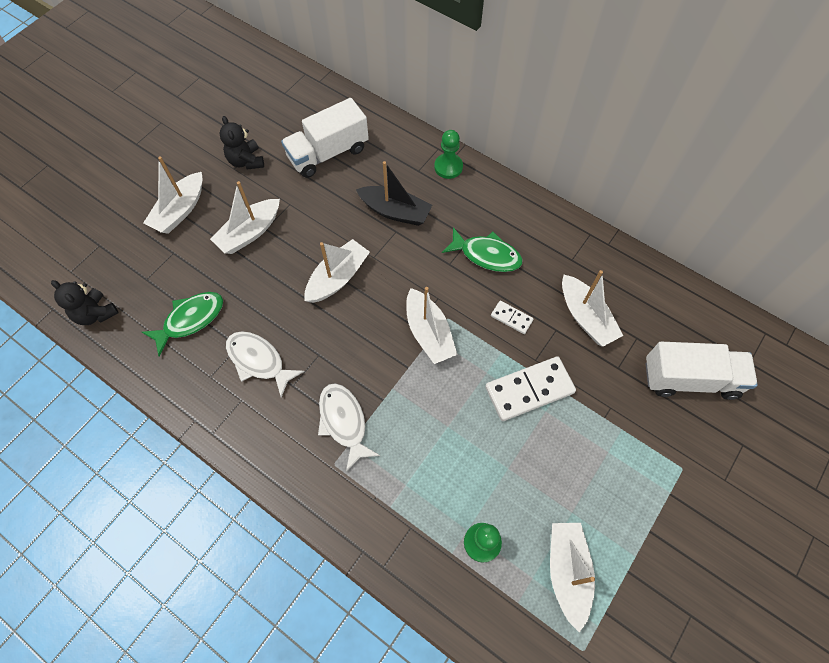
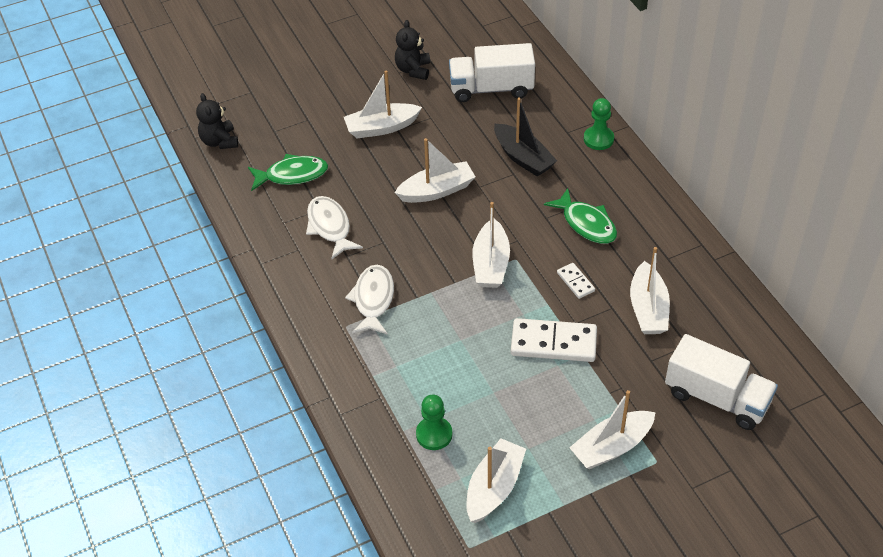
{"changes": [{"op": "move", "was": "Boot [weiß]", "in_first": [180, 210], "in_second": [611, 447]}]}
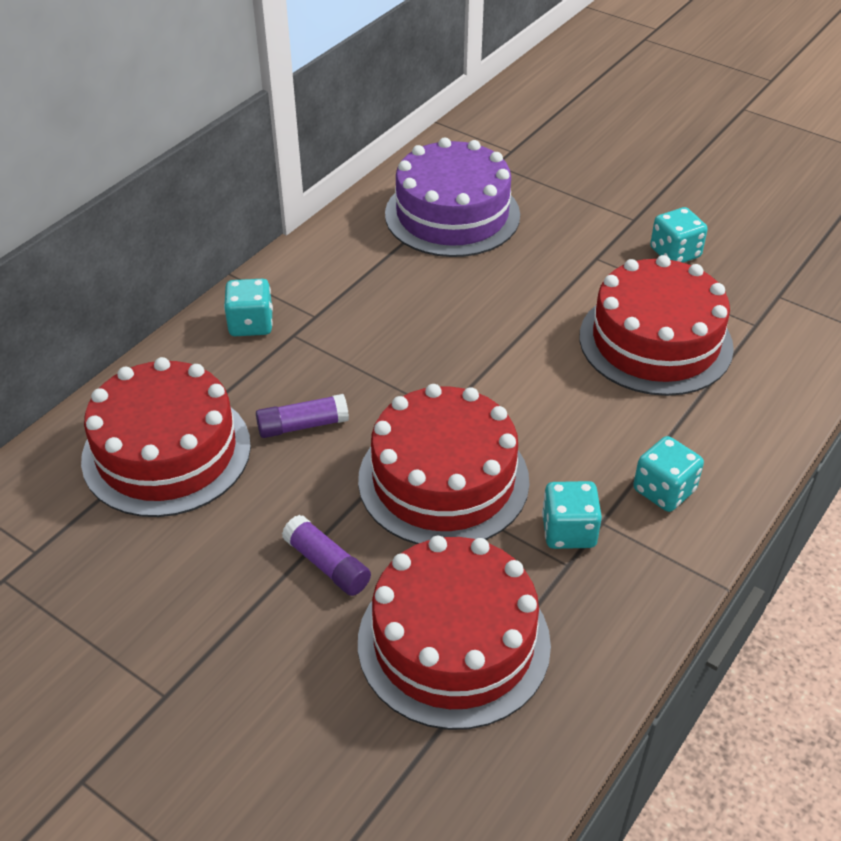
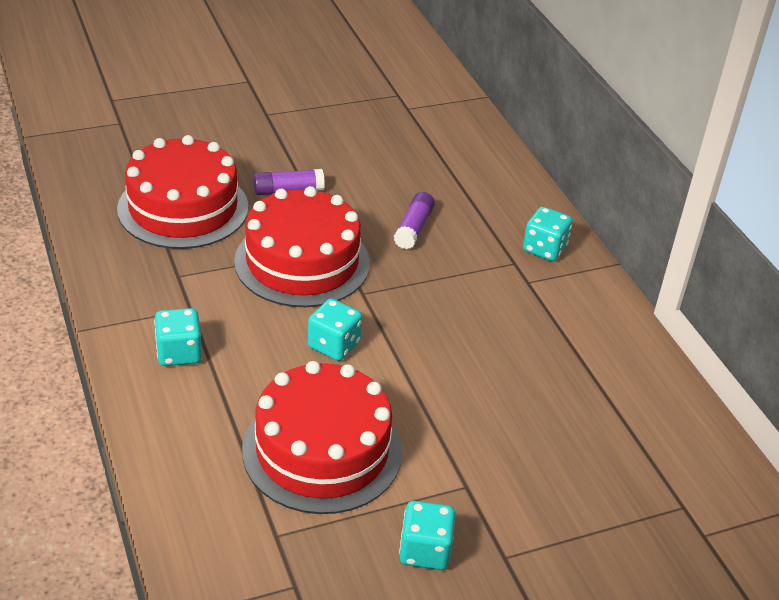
{"changes": [{"op": "delete", "was": "Kuchen [lila]", "in_first": [452, 214]}, {"op": "delete", "was": "Kuchen [rot]", "in_first": [166, 452]}, {"op": "move", "was": "Spielwürfel [türkis]", "in_first": [568, 531], "in_second": [334, 345]}]}
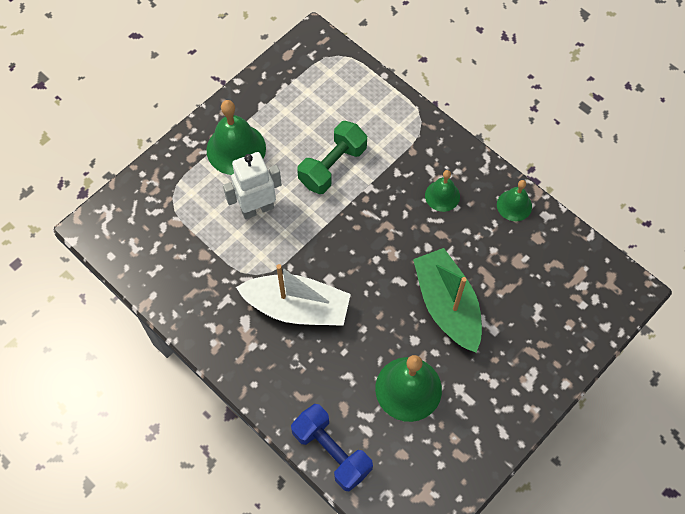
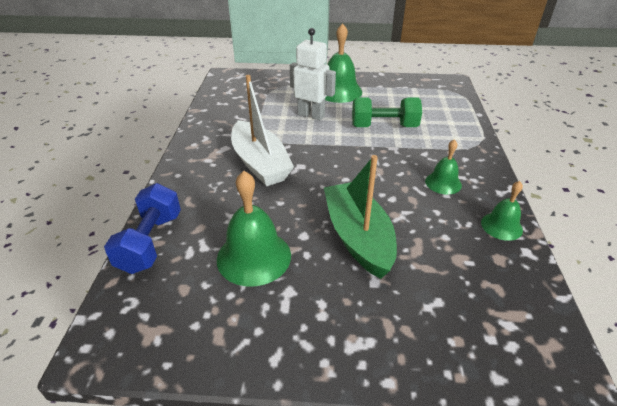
{"changes": [{"op": "rotate", "was": "Boot [grün]", "in_first": [447, 305], "in_second": [358, 237], "clockwise": -45}]}
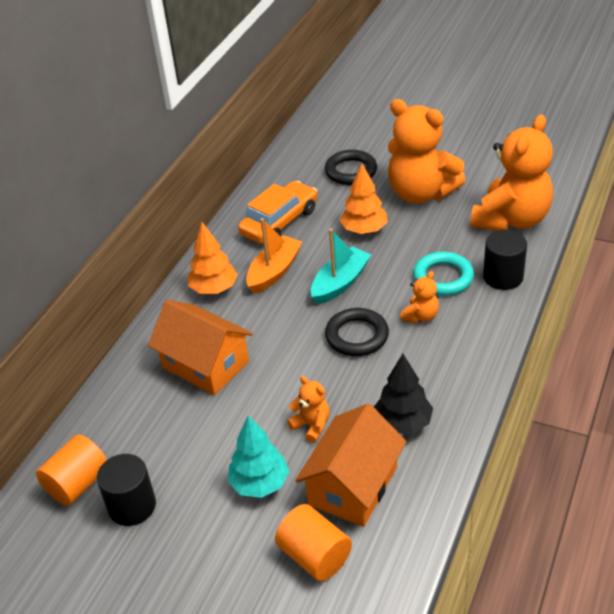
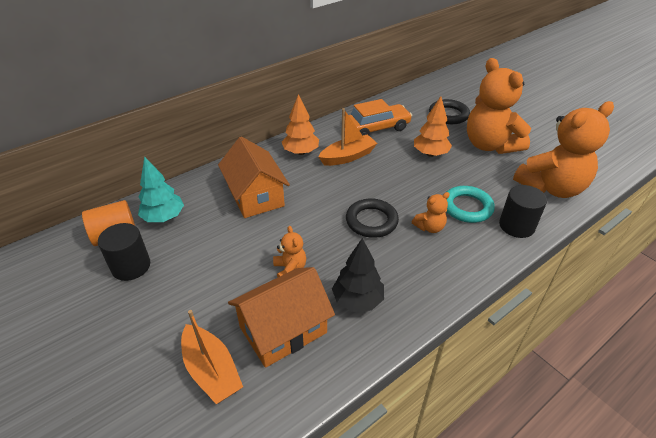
{"changes": [{"op": "delete", "was": "Boot [türkis]", "in_first": [340, 283]}, {"op": "move", "was": "Baum [türkis]", "in_first": [260, 484], "in_second": [164, 218]}, {"op": "replace", "was": "Vollzylinder [orange]", "now": "Boot [orange]", "in_first": [314, 556], "in_second": [211, 371]}]}
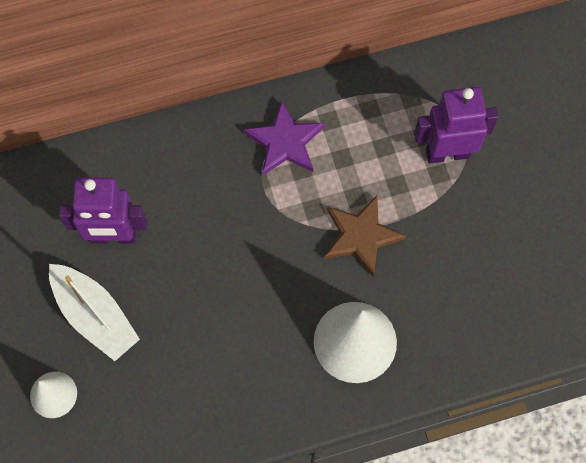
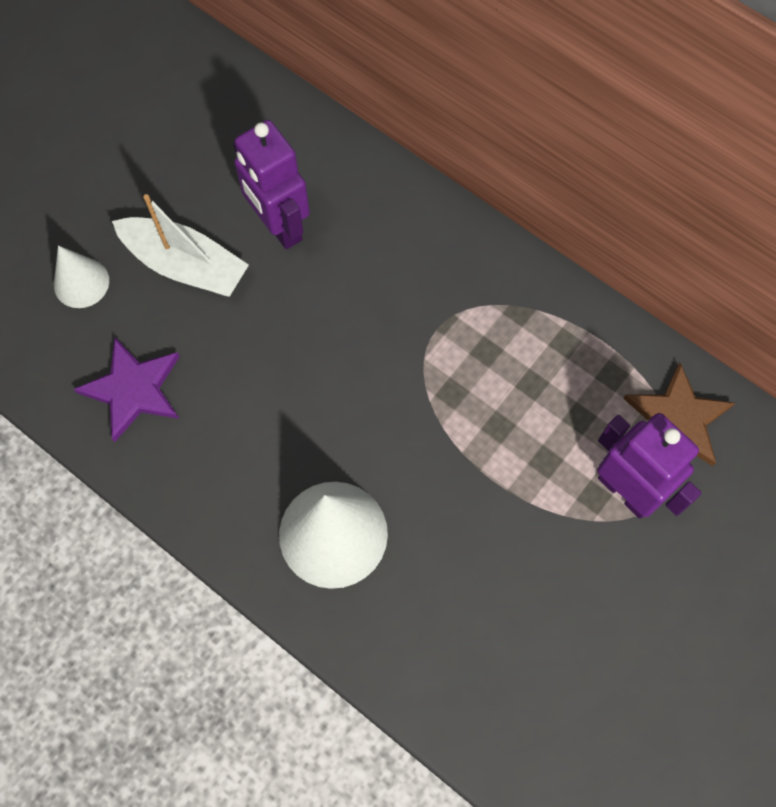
{"changes": [{"op": "move", "was": "Stern [lila]", "in_first": [285, 142], "in_second": [133, 389]}, {"op": "move", "was": "Stern [braun]", "in_first": [361, 236], "in_second": [677, 419]}, {"op": "rotate", "was": "Boot [weiß]", "in_first": [95, 316], "in_second": [185, 265], "clockwise": -75}]}
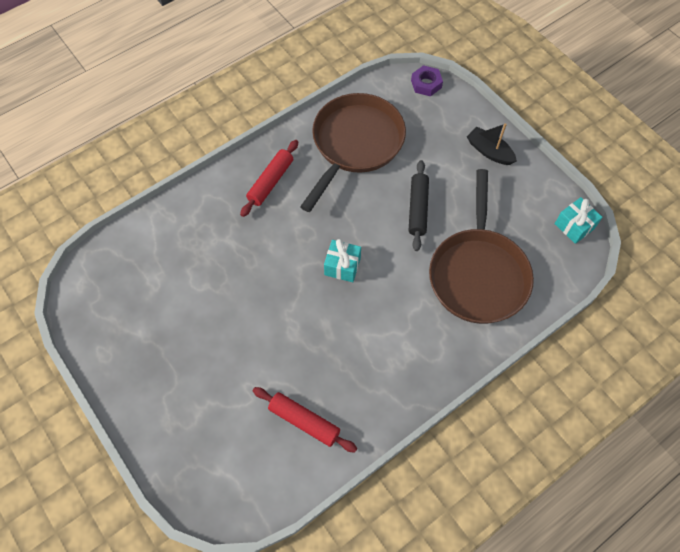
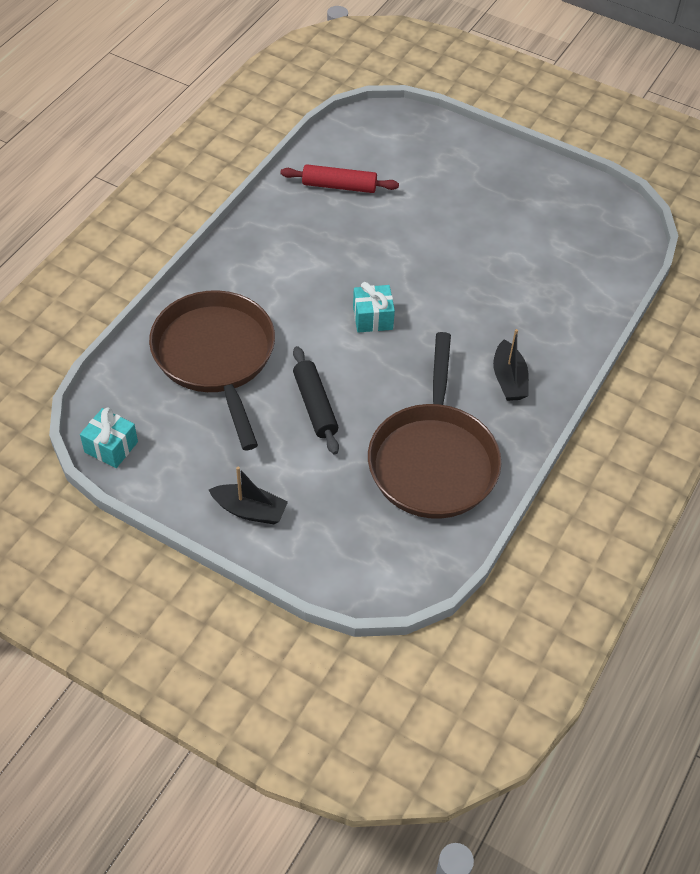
{"changes": [{"op": "delete", "was": "Sechskantmutter [lila]", "in_first": [426, 84]}, {"op": "replace", "was": "Nudelholz [rot]", "now": "Boot [schwarz]", "in_first": [270, 182], "in_second": [509, 379]}]}
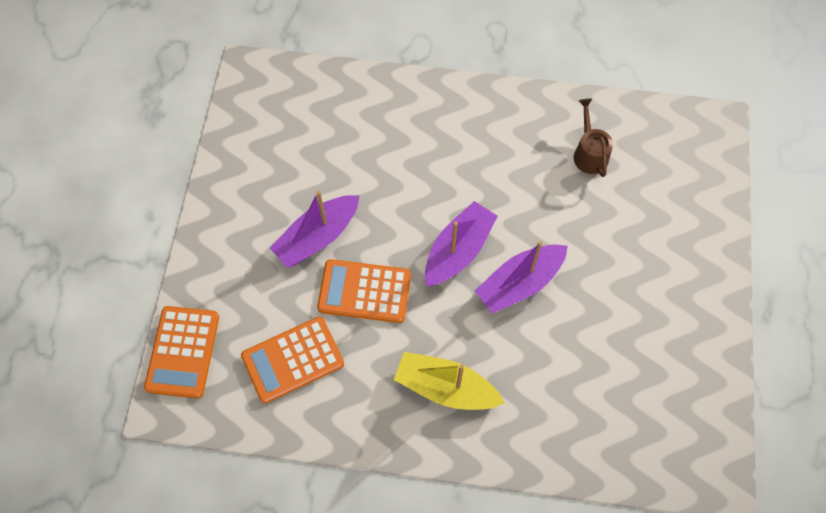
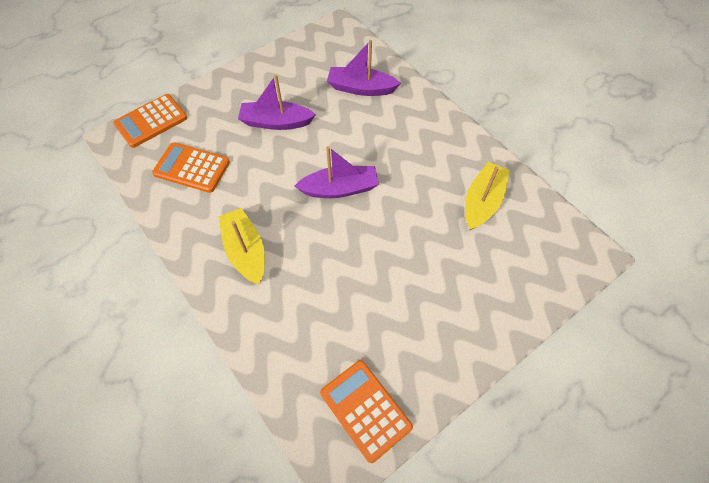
{"changes": [{"op": "replace", "was": "Gießkanne [braun]", "now": "Boot [gelb]", "in_first": [589, 153], "in_second": [482, 202]}, {"op": "move", "was": "Boot [lila]", "in_first": [520, 283], "in_second": [361, 88]}, {"op": "move", "was": "Taschenrechner [orange]", "in_first": [364, 291], "in_second": [365, 410]}]}
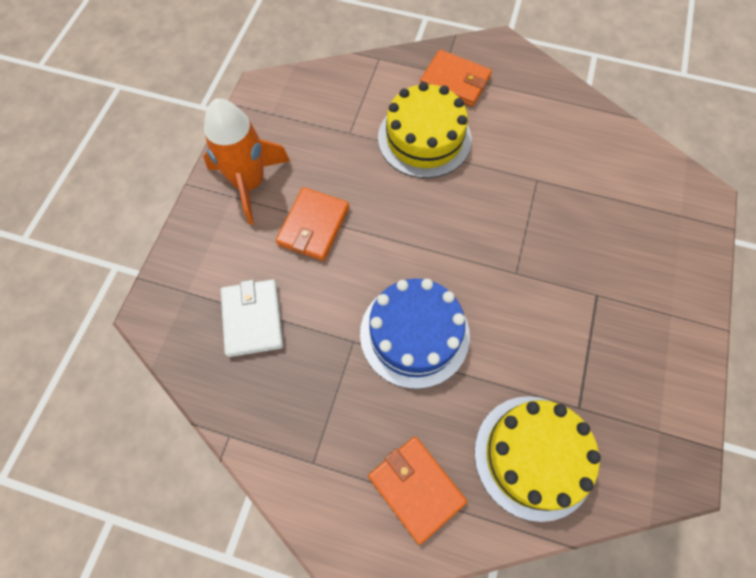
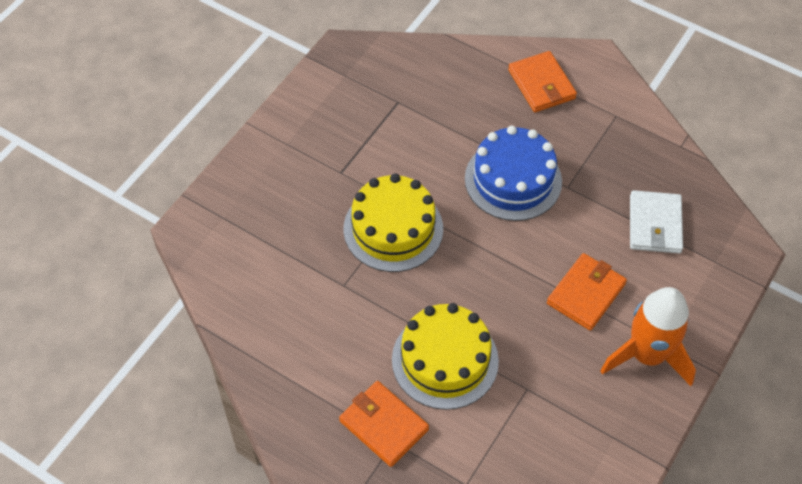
{"changes": [{"op": "move", "was": "Kuchen [gelb]", "in_first": [534, 456], "in_second": [393, 229]}]}
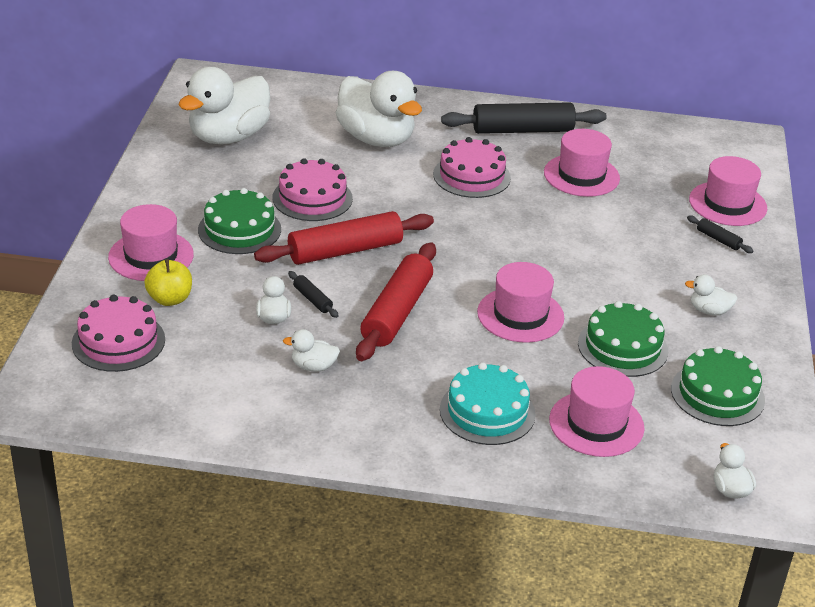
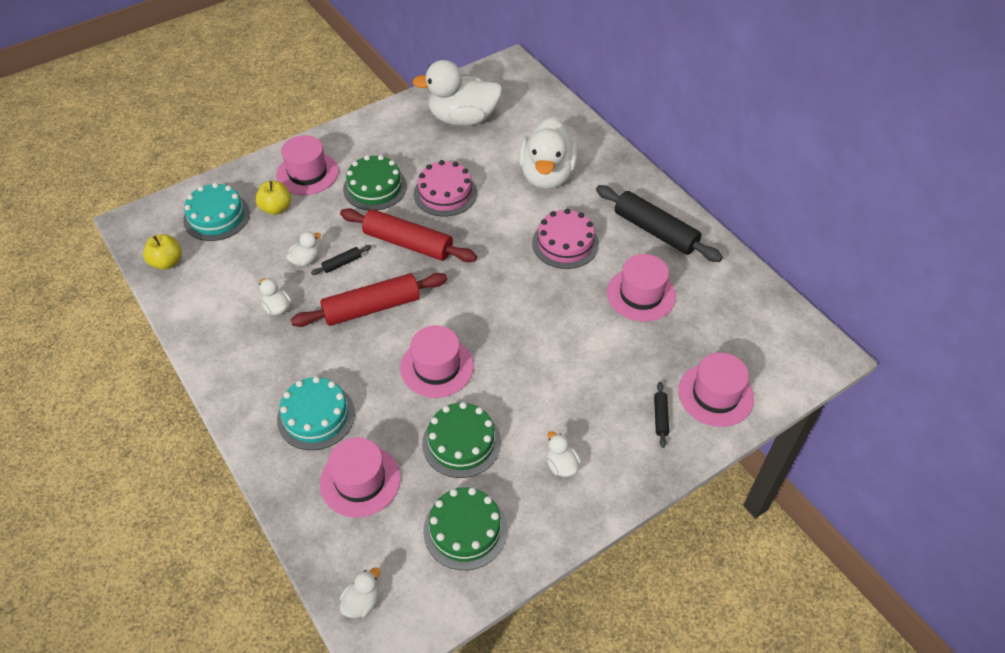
{"changes": [{"op": "rotate", "was": "Nudelholz [schwarz]", "in_first": [312, 299], "in_second": [342, 263], "clockwise": 45}, {"op": "recolor", "was": "Kuchen [rosa]", "now": "Kuchen [türkis]", "in_first": [118, 341], "in_second": [216, 217]}, {"op": "insert", "now": "Apfel [gelb]", "in_second": [167, 262]}]}
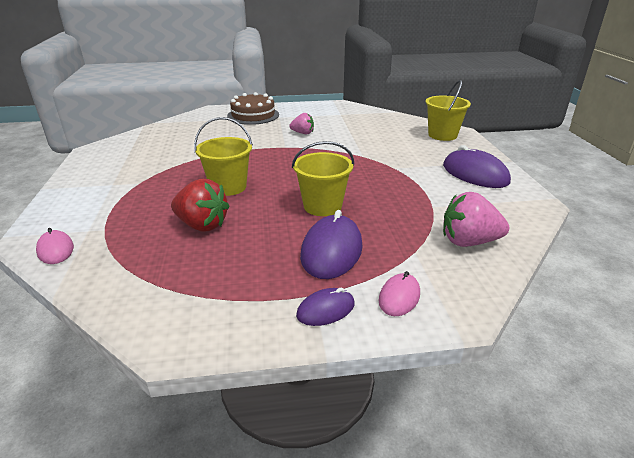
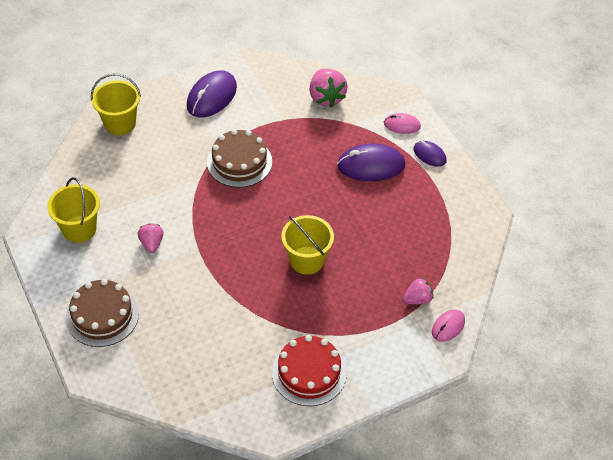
{"changes": [{"op": "move", "was": "Eimer [gelb]", "in_first": [322, 206], "in_second": [79, 229]}, {"op": "delete", "was": "Erdbeere [rot]", "in_first": [202, 225]}, {"op": "insert", "now": "Kuchen [braun]", "in_second": [239, 162]}, {"op": "insert", "now": "Erdbeere [rosa]", "in_second": [417, 299]}, {"op": "insert", "now": "Kuchen [rot]", "in_second": [309, 372]}]}
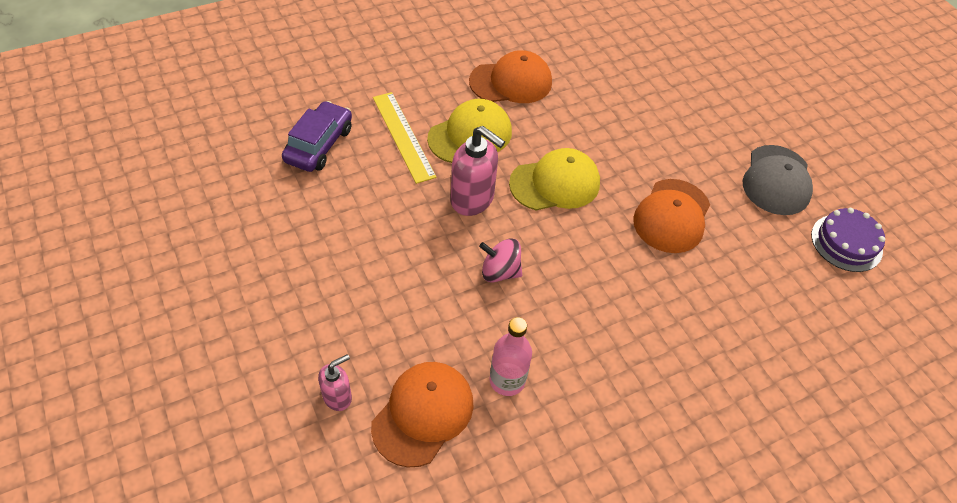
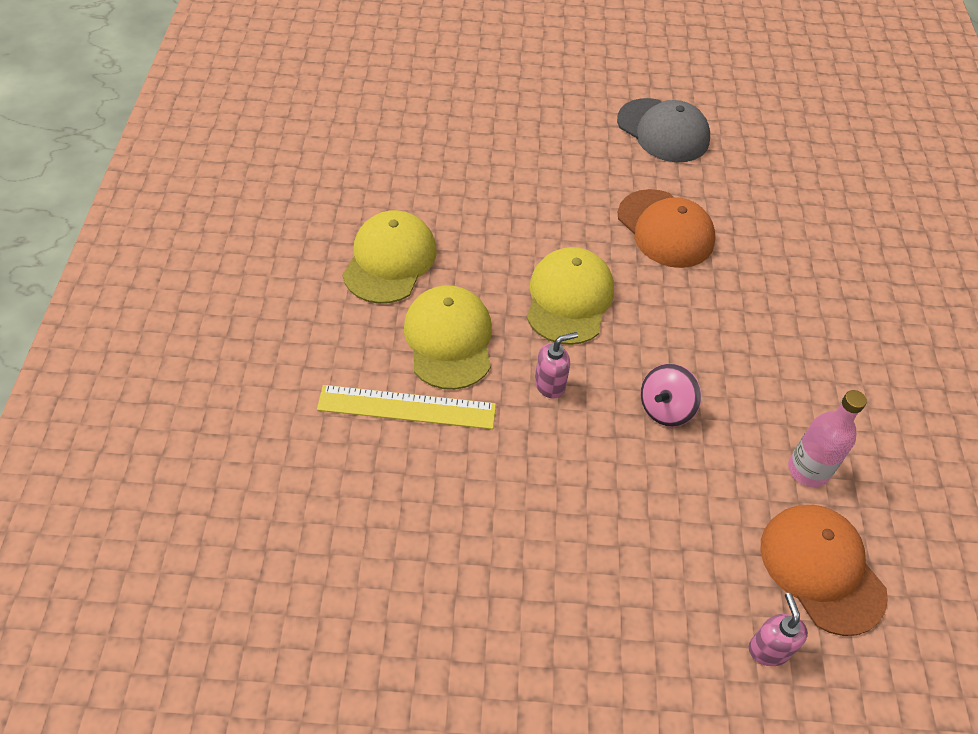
{"changes": [{"op": "recolor", "was": "Kappe [orange]", "now": "Kappe [gelb]", "in_first": [511, 82], "in_second": [390, 260]}, {"op": "delete", "was": "Auto [lila]", "in_first": [319, 145]}, {"op": "resize", "was": "Seifenspender [rosa]", "in_first": [472, 200], "in_second": [550, 384], "ratio": 0.57}, {"op": "delete", "was": "Kuchen [lila]", "in_first": [846, 242]}]}
